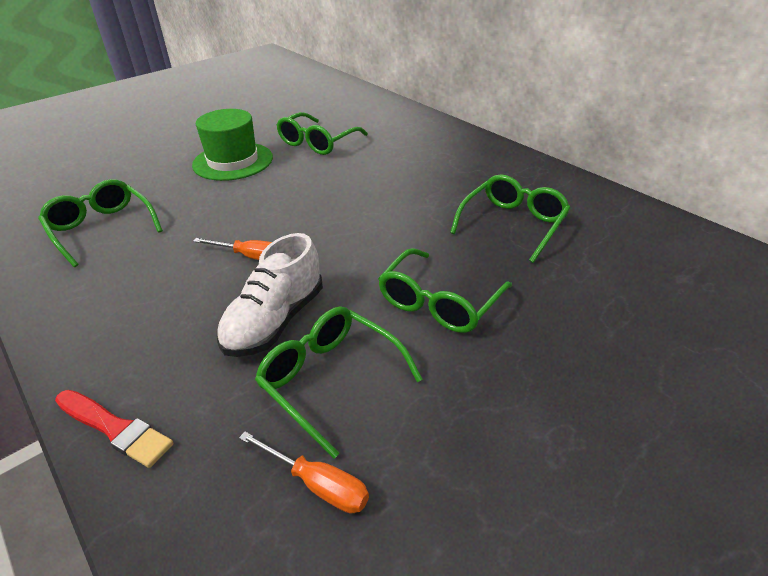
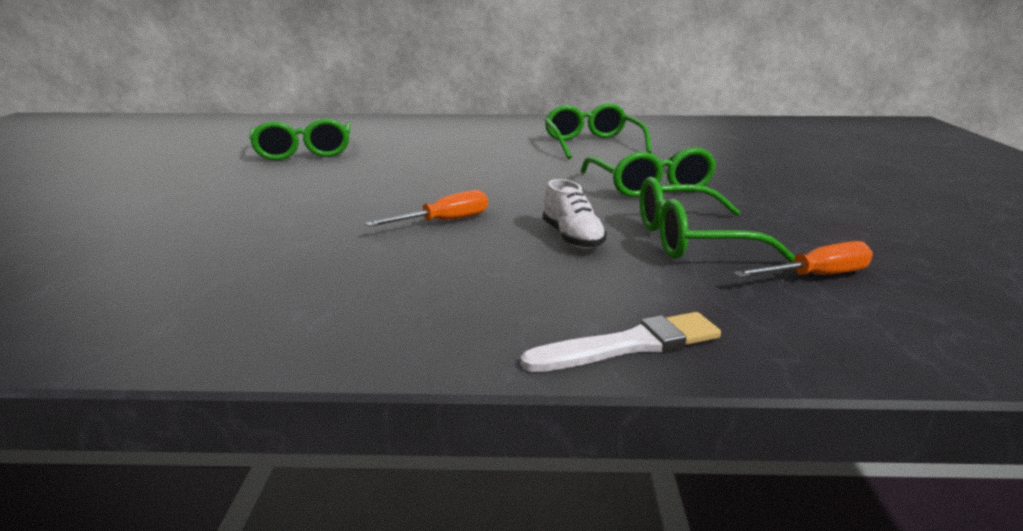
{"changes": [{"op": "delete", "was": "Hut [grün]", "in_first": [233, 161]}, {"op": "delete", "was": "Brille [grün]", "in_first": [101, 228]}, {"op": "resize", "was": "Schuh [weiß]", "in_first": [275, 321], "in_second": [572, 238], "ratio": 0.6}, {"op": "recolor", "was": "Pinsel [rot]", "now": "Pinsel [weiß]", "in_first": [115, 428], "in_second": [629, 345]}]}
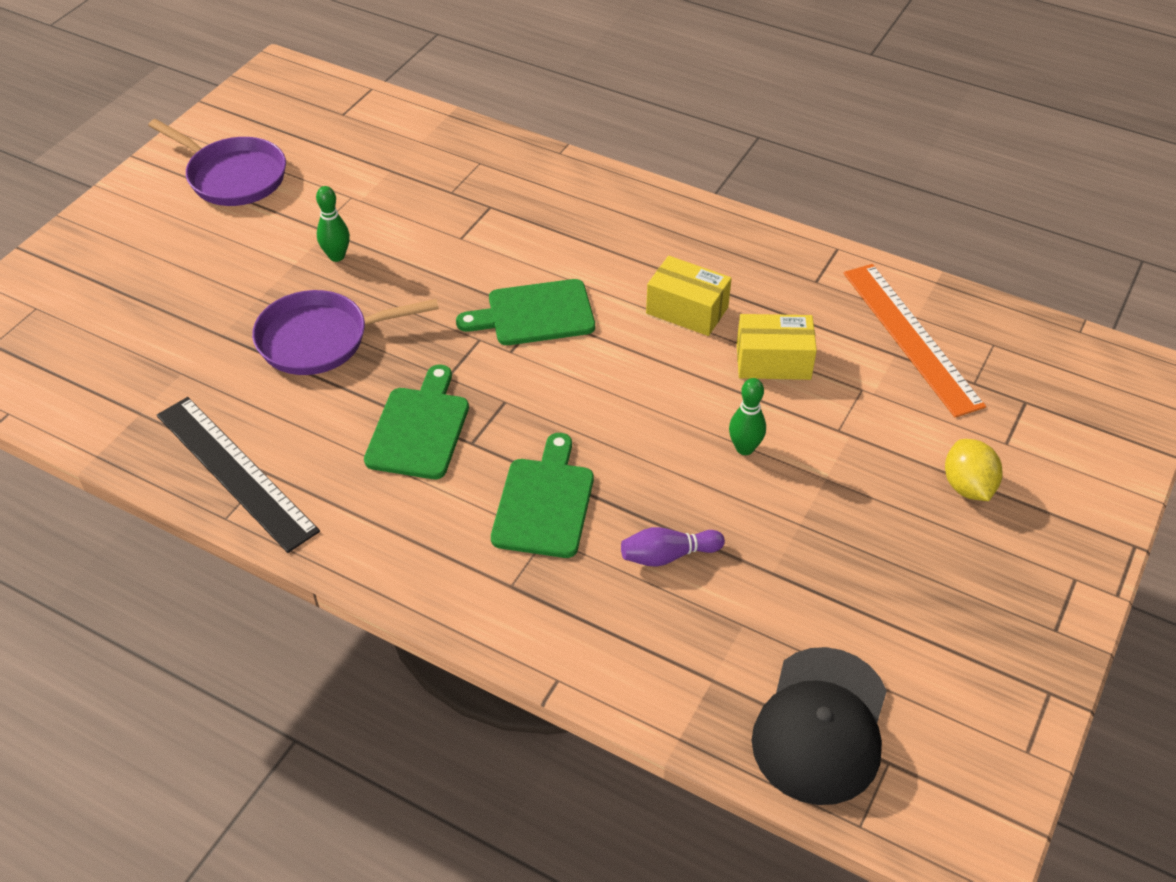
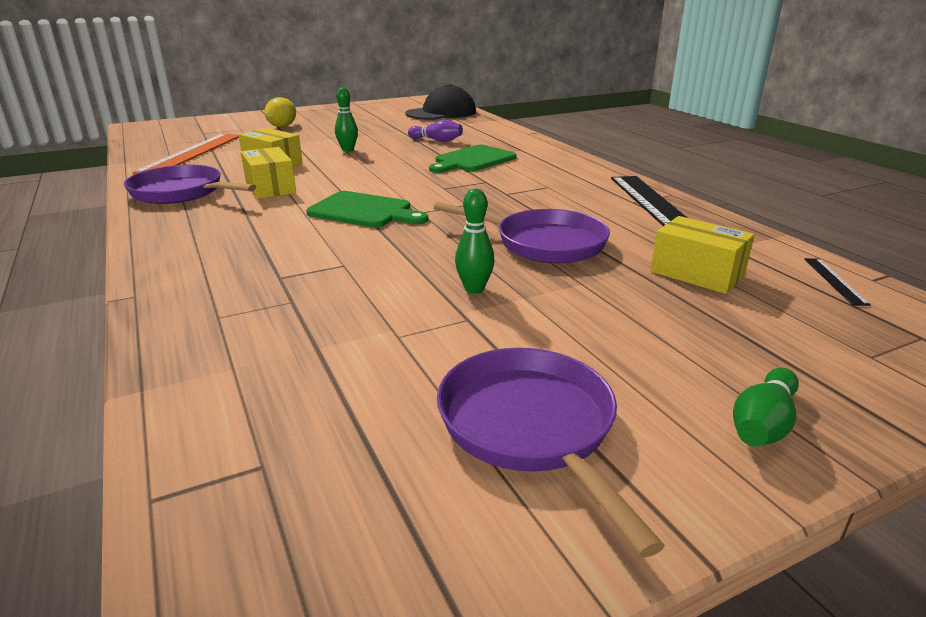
{"changes": [{"op": "delete", "was": "Schneidebrett [grün]", "in_first": [419, 428]}, {"op": "insert", "now": "Pfanne [lila]", "in_second": [181, 192]}, {"op": "insert", "now": "Schachtel [gelb]", "in_second": [697, 273]}, {"op": "insert", "now": "Lineal [schwarz]", "in_second": [834, 281]}, {"op": "insert", "now": "Bowlingkegel [grün]", "in_second": [762, 424]}]}
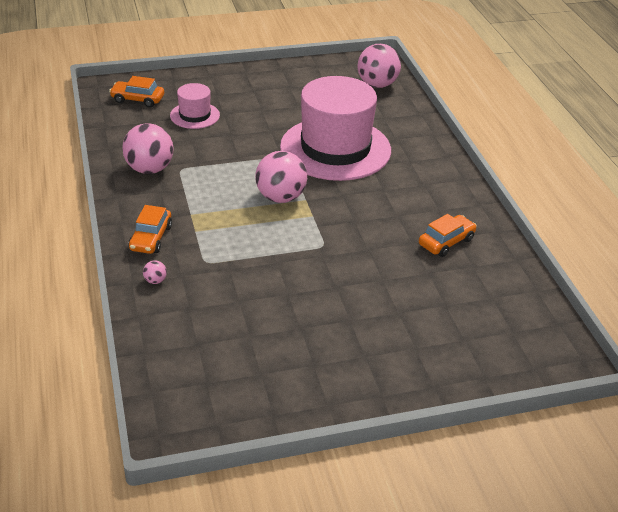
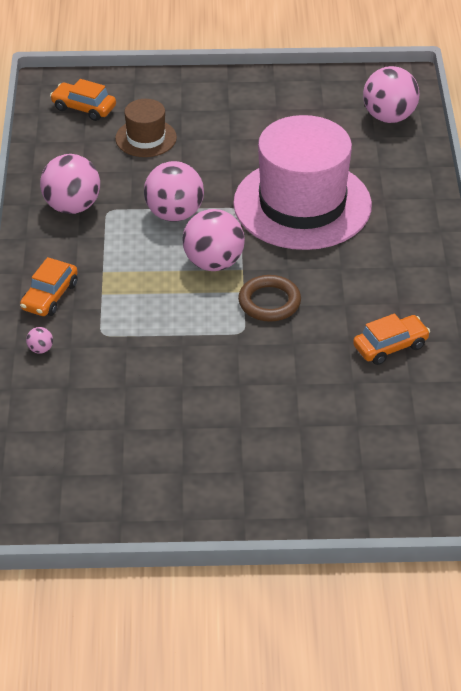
{"changes": [{"op": "recolor", "was": "Hut [rosa]", "now": "Hut [braun]", "in_first": [195, 115], "in_second": [146, 138]}, {"op": "insert", "now": "Ball [rosa]", "in_second": [174, 214]}, {"op": "insert", "now": "Ring [braun]", "in_second": [269, 302]}]}
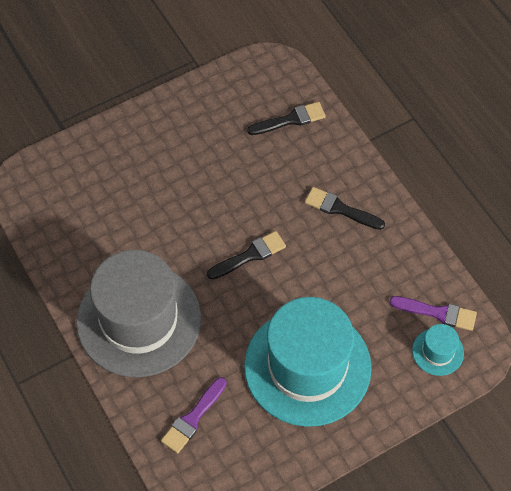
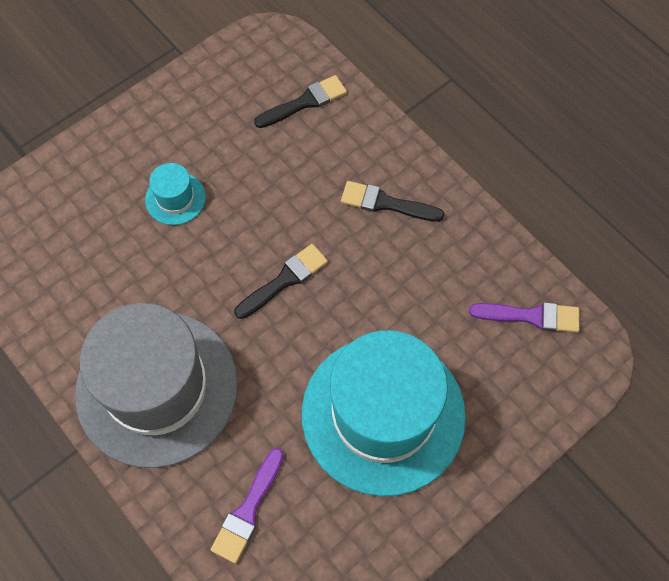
{"changes": [{"op": "move", "was": "Hut [türkis]", "in_first": [437, 352], "in_second": [175, 198]}]}
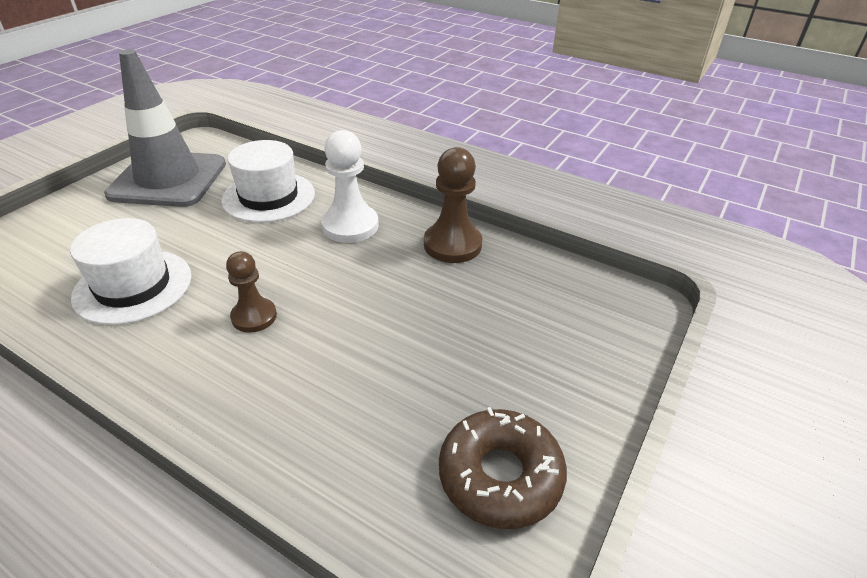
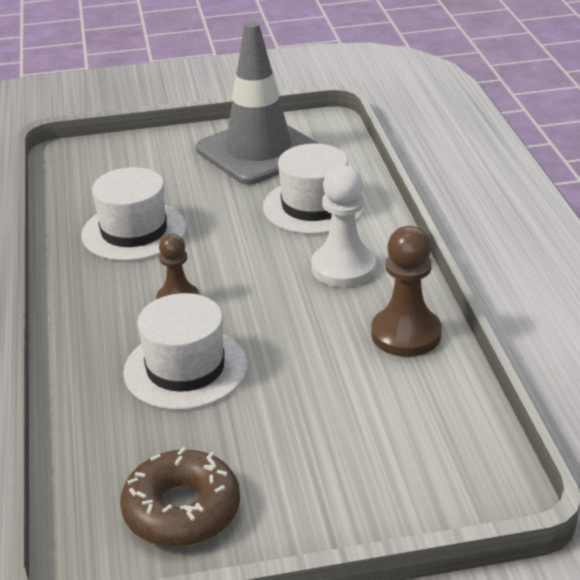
{"changes": [{"op": "insert", "now": "Hut [weiß]", "in_second": [185, 368]}]}
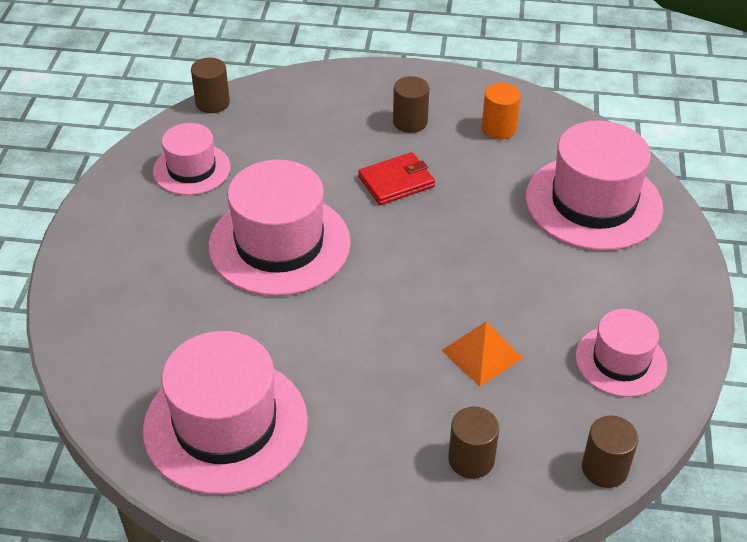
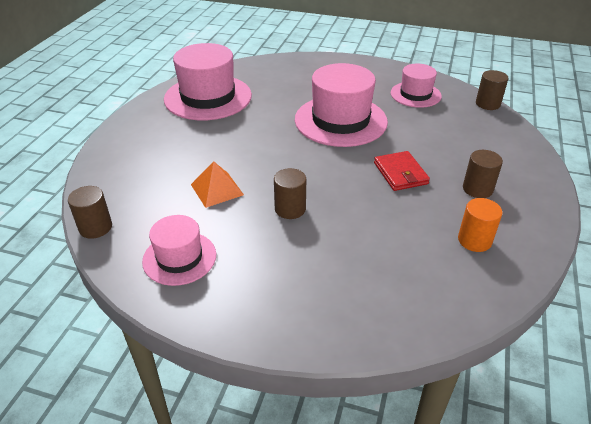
{"changes": [{"op": "delete", "was": "Hut [rosa]", "in_first": [593, 202]}, {"op": "move", "was": "Vollzylinder [braun]", "in_first": [471, 459], "in_second": [290, 209]}]}
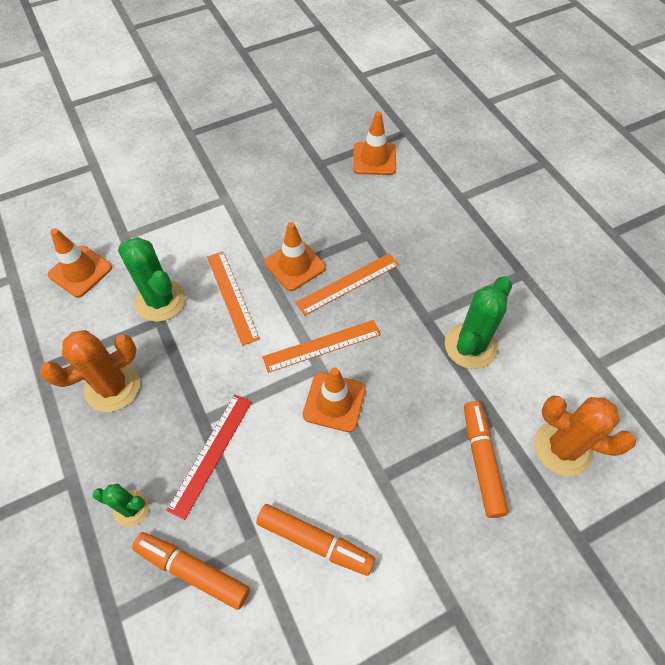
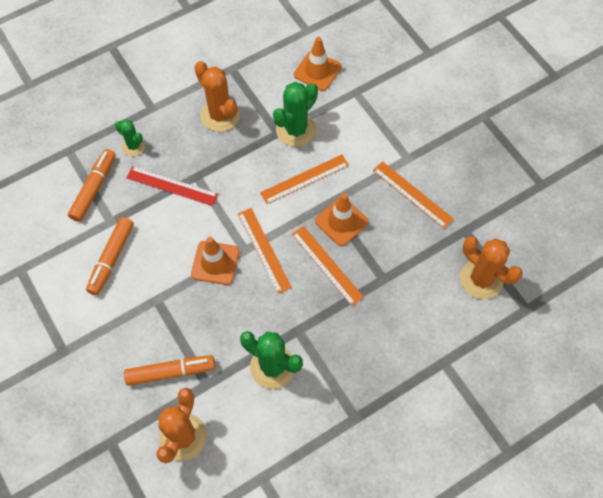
{"changes": [{"op": "replace", "was": "Leitkegel [orange]", "now": "Kaktus [orange]", "in_first": [374, 159], "in_second": [481, 279]}, {"op": "rotate", "was": "Kaktus [grün]", "in_first": [131, 508], "in_second": [133, 146], "clockwise": -60}, {"op": "insert", "now": "Lineal [orange]", "in_second": [412, 194]}]}
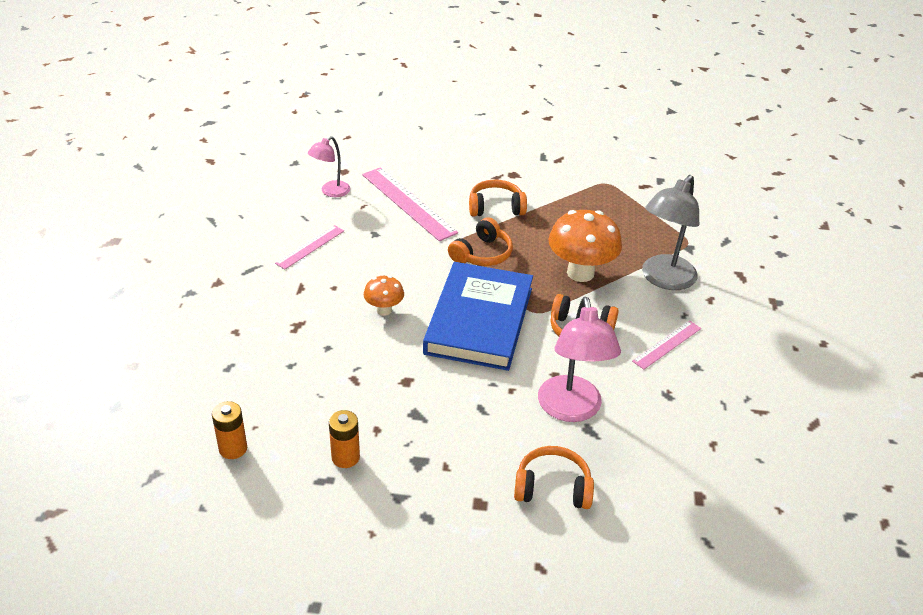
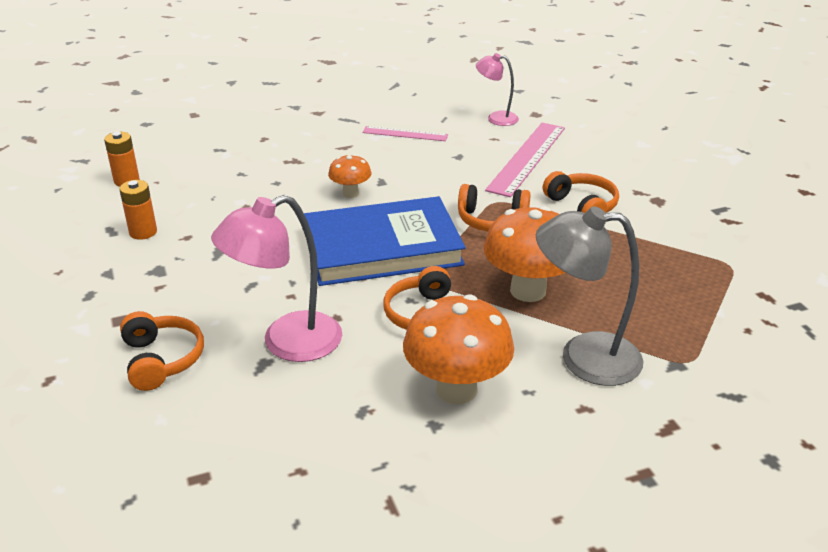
{"changes": [{"op": "replace", "was": "Lineal [rosa]", "now": "Pilz [orange]", "in_first": [667, 344], "in_second": [456, 389]}]}
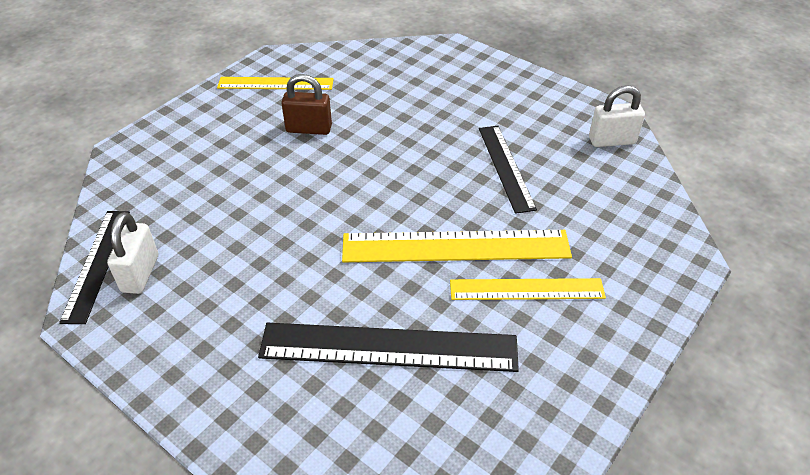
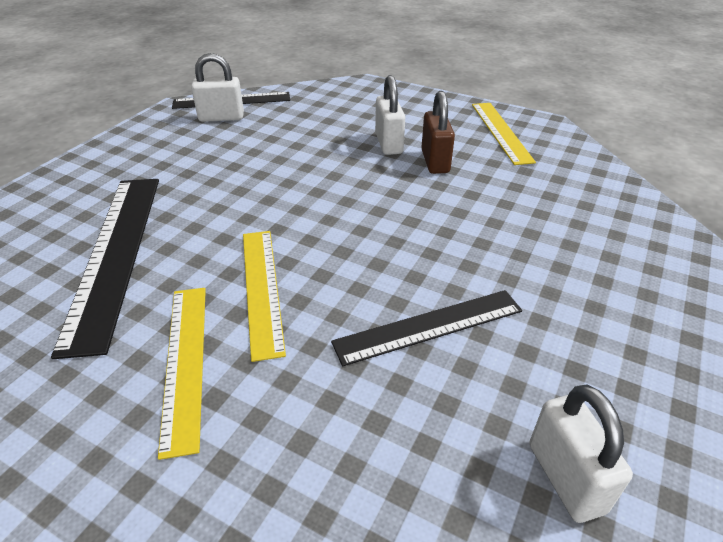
{"changes": [{"op": "resize", "was": "Lineal [gelb]", "in_first": [455, 246], "in_second": [262, 289], "ratio": 0.64}, {"op": "insert", "now": "Vorhängeschloss [weiß]", "in_second": [388, 144]}]}
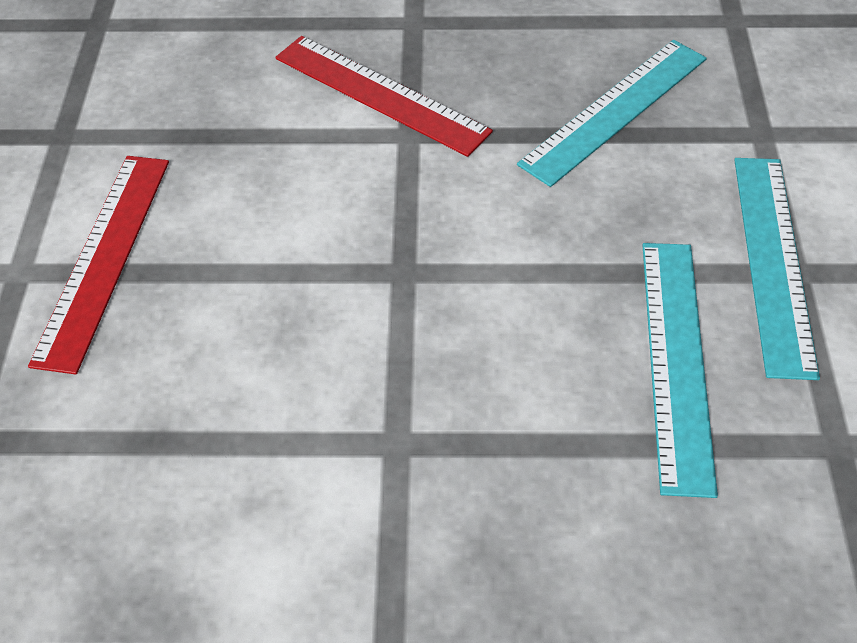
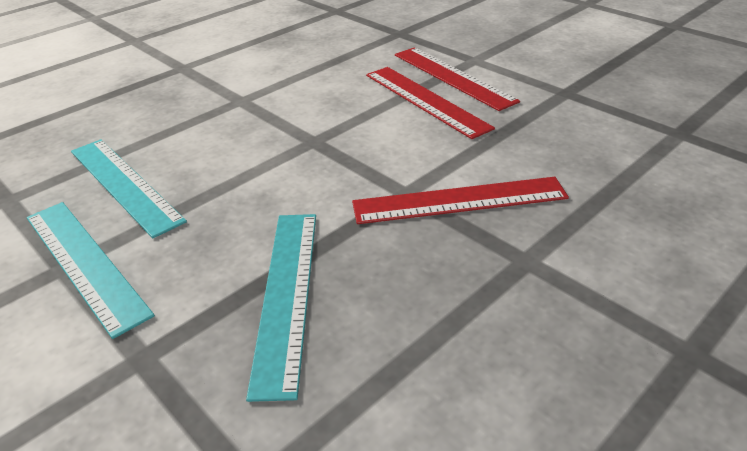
{"changes": [{"op": "insert", "now": "Lineal [rot]", "in_second": [425, 100]}]}
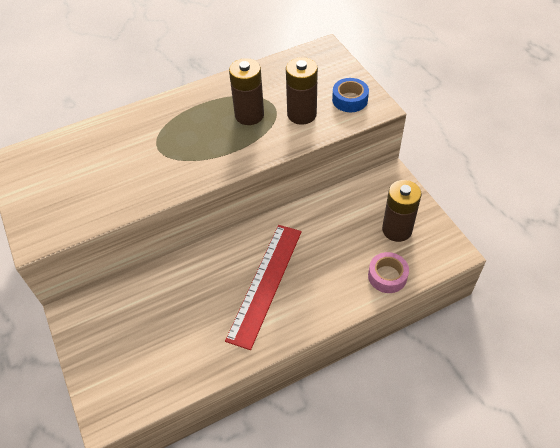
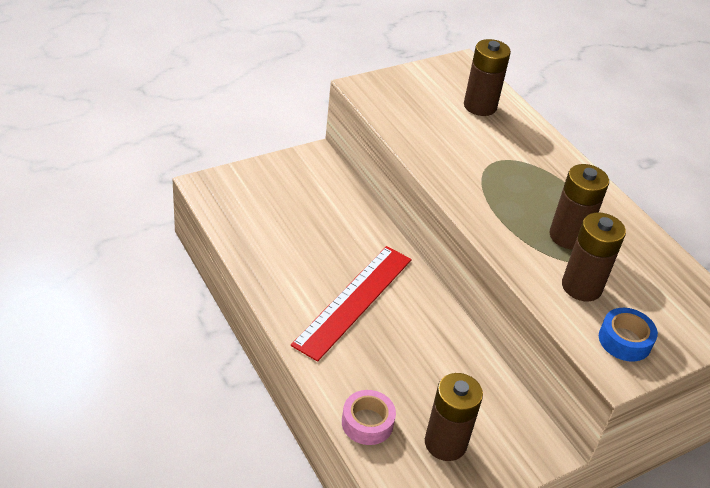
{"changes": [{"op": "rotate", "was": "Lineal [rot]", "in_first": [265, 283], "in_second": [353, 300], "clockwise": -75}, {"op": "insert", "now": "Batterie [braun]", "in_second": [480, 106]}]}
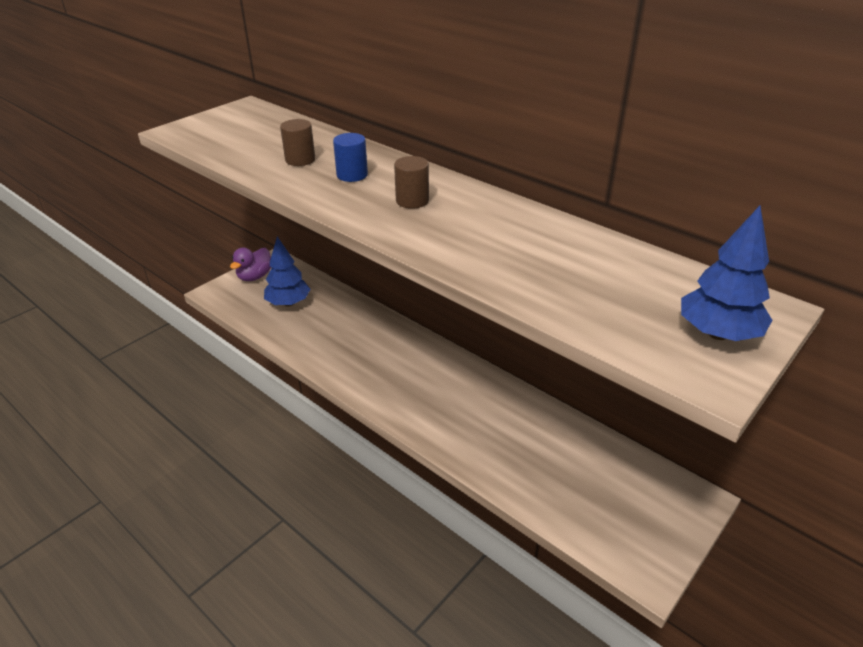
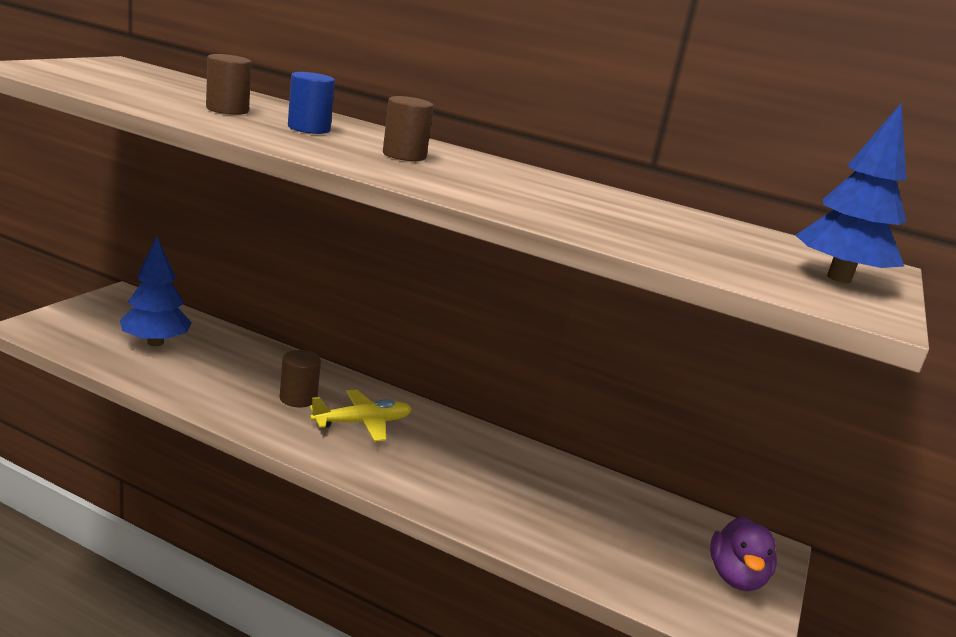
{"changes": [{"op": "move", "was": "Ente [lila]", "in_first": [255, 276], "in_second": [736, 577]}, {"op": "insert", "now": "Vollzylinder [braun]", "in_second": [298, 398]}, {"op": "insert", "now": "Flugzeug [gelb]", "in_second": [362, 423]}]}
